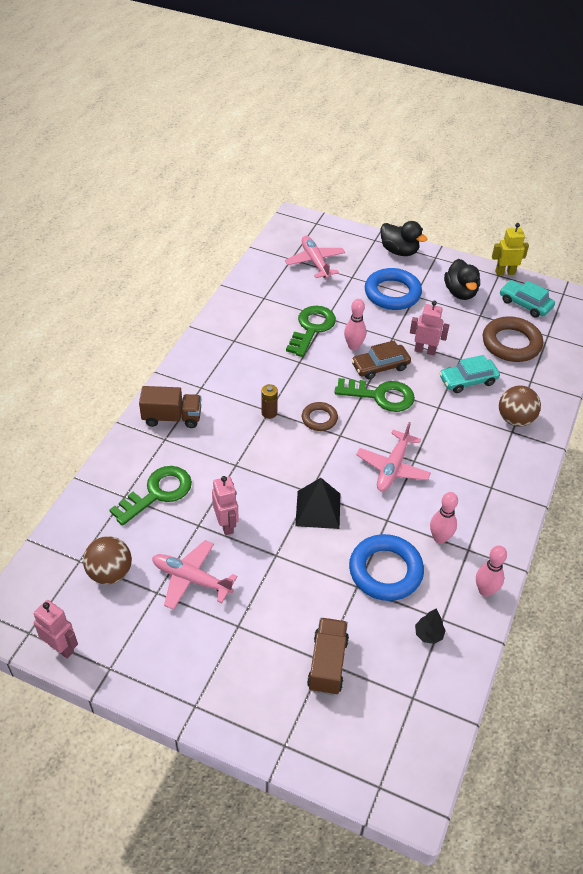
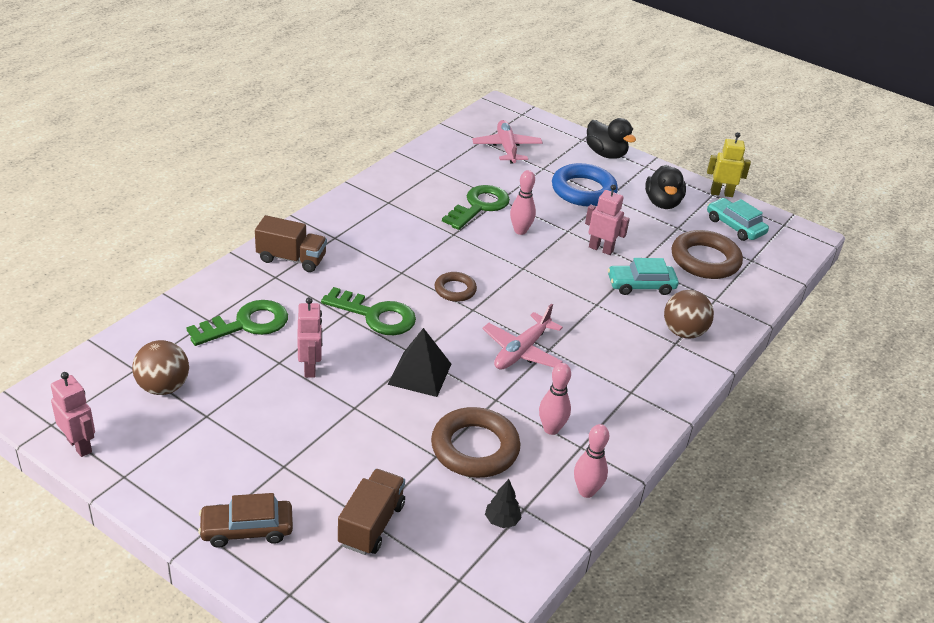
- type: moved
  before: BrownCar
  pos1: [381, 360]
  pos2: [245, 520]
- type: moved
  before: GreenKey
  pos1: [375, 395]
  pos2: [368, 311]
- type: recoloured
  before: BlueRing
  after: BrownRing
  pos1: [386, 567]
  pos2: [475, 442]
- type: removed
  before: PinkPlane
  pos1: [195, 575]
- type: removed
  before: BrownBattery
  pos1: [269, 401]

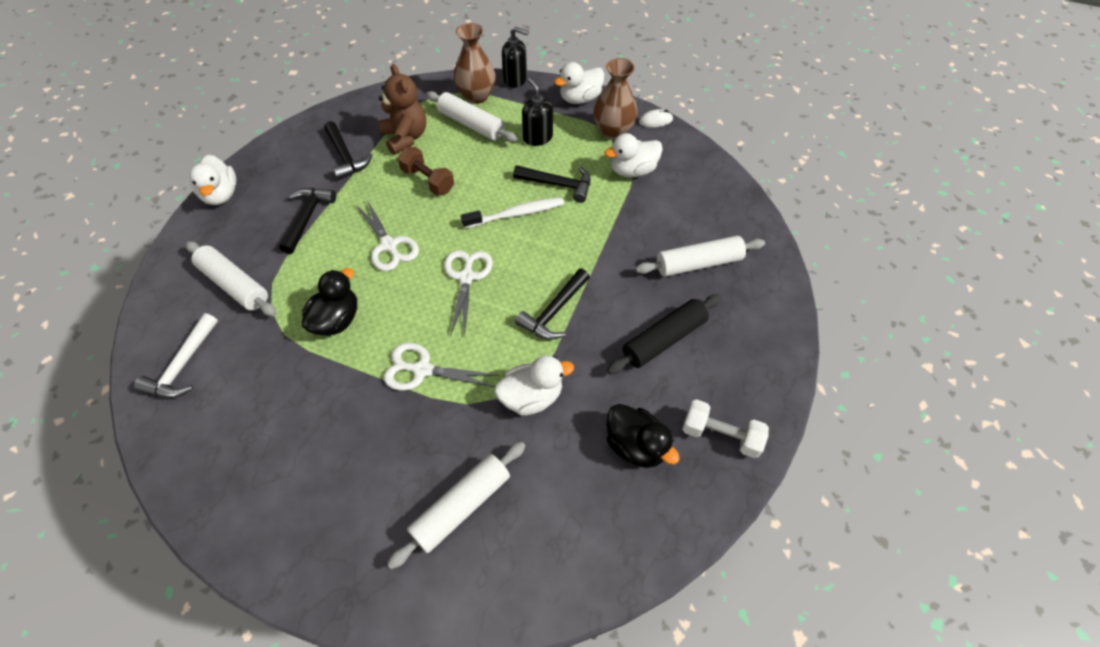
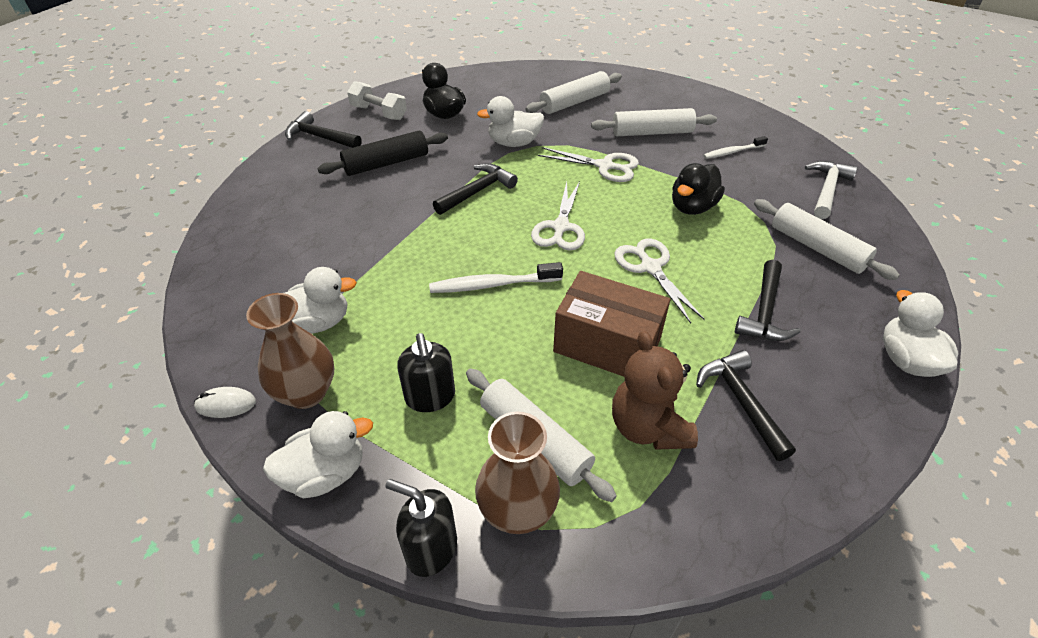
- type: moved
  before: BlackHammer
  pos1: [552, 184]
  pos2: [323, 129]
- type: replaced
  before: BrownDumbbell
  after: BrownBox
  pos1: [426, 171]
  pos2: [611, 324]
- type: moved
  before: WhiteRollingPin
  pos1: [700, 256]
  pos2: [654, 122]
- type: added
  after: WhiteToothbrush
  pos2: [735, 147]

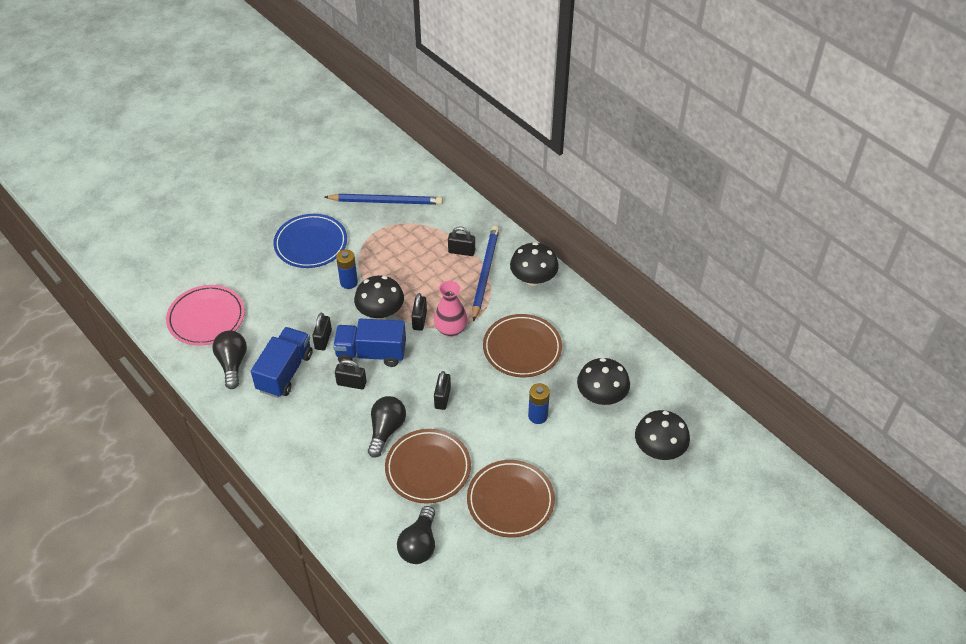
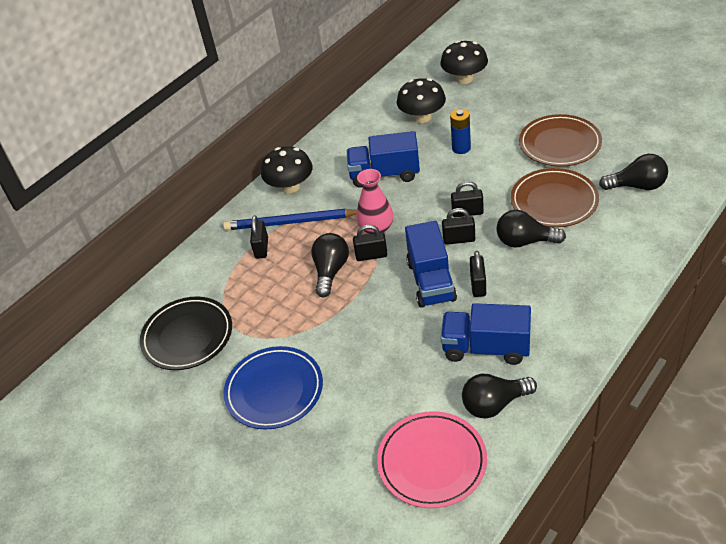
- type: replaced
  before: BluePencil
  after: BlackPlate
  pos1: [384, 199]
  pos2: [186, 333]
- type: added
  after: BlackLightBulb
  pos2: [330, 265]
- type: replaced
  before: BrownPlate
  after: BlueTruck
  pos1: [522, 345]
  pos2: [383, 159]
- type: moved
  before: BlackPadlock
  pos1: [322, 331]
  pos2: [458, 226]
- type: removed
  before: BlueBattery
  pos1: [347, 269]
- type: removed
  before: BlackMushroom
  pos1: [379, 297]

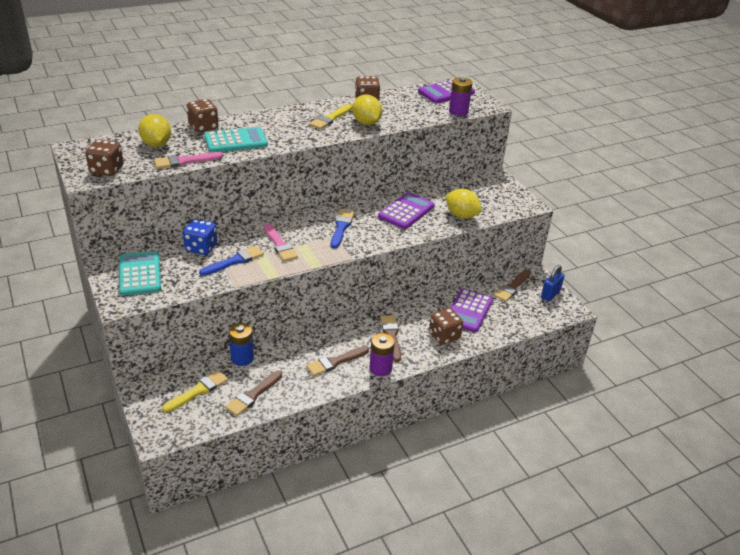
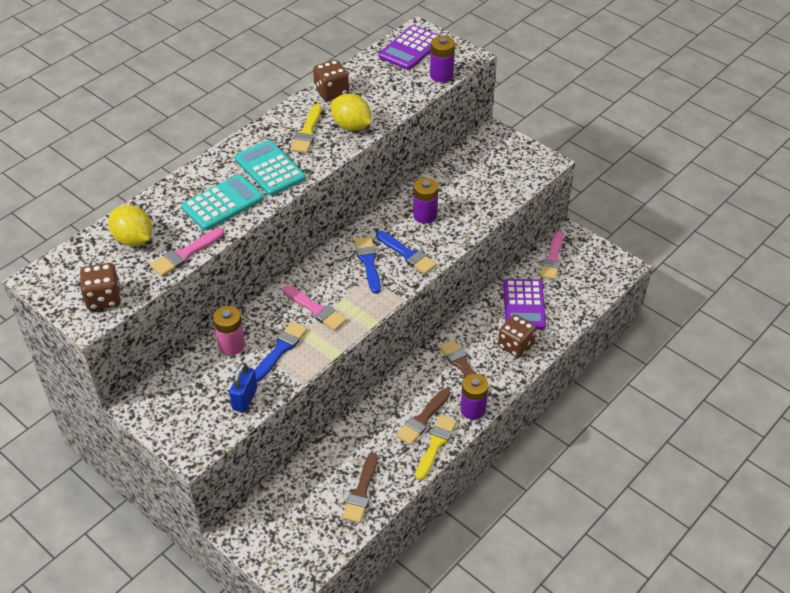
- type: replaced
  before: BlueDice
  after: PinkBattery
  pos1: [200, 237]
  pos2: [229, 330]
- type: moved
  before: BluePadlock
  pos1: [553, 283]
  pos2: [243, 387]
- type: moved
  before: TurquoiseCalculator
  pos1: [140, 273]
  pos2: [270, 168]
- type: added
  after: BlueBrush
  pos2: [406, 252]
- type: replaced
  before: PurpleCalculator
  after: PurpleBattery
  pos1: [406, 210]
  pos2: [425, 200]
- type: moved
  before: YellowBrush
  pos1: [195, 391]
  pos2: [436, 447]
- type: recoloured
  before: BrownBrush
  after: PinkBrush
  pos1: [512, 285]
  pos2: [551, 255]
- type: removed
  before: BrownDice
  pos1: [203, 116]
- type: removed
  before: BlueBattery
  pos1: [241, 344]
- type: removed
  before: YellowLemon
  pos1: [463, 204]

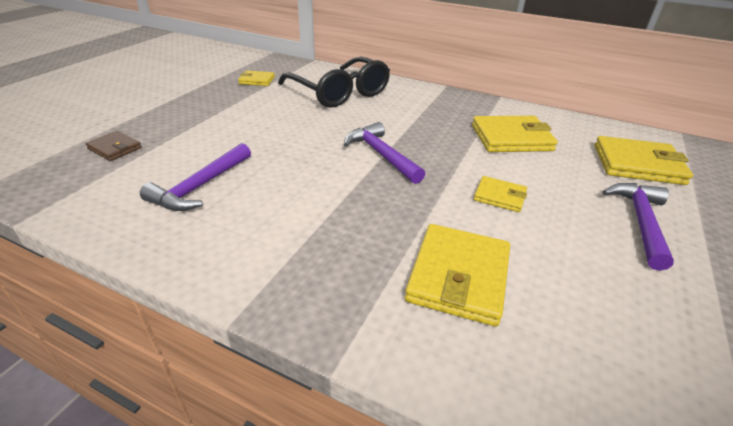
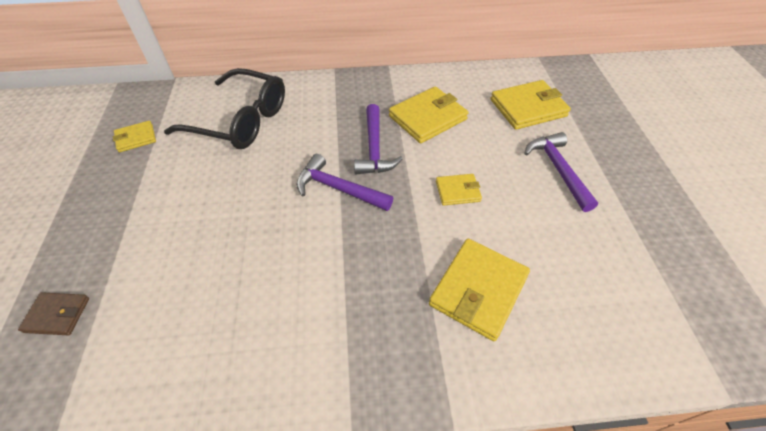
- type: moved
  before: PurpleHammer
  pos1: [195, 177]
  pos2: [378, 139]
- type: turned
  before: YellowWallet
  pos1: [457, 275]
  pos2: [479, 290]
  turn: 45

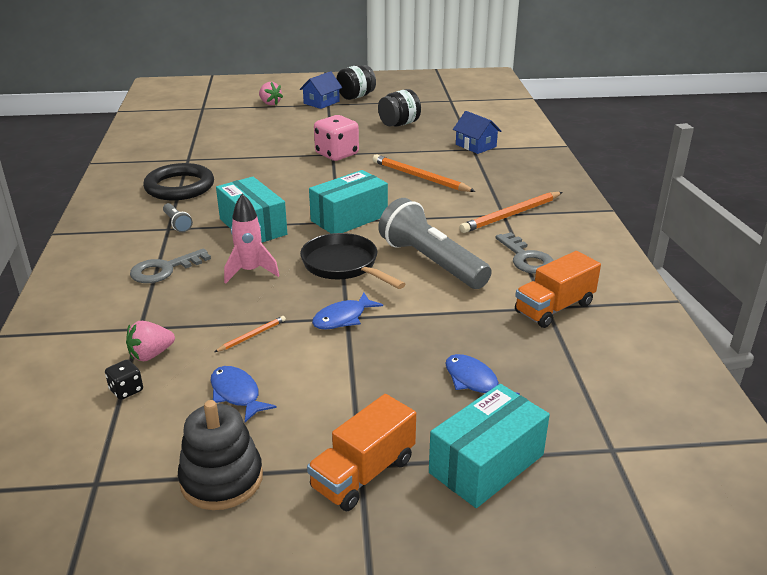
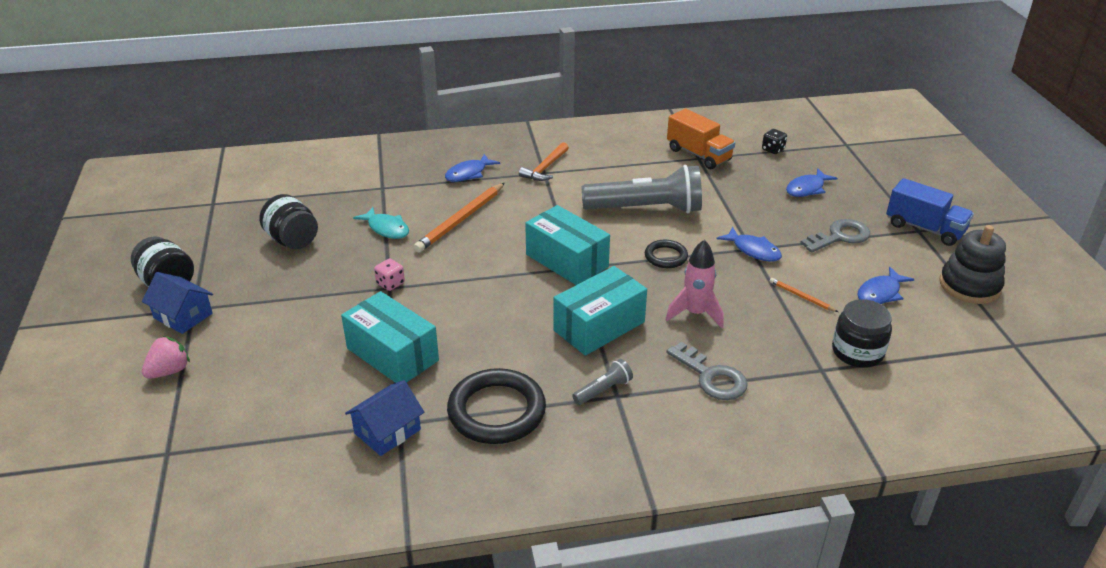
- type: moved
  before: TurquoiseBox
  pos1: [489, 446]
  pos2: [390, 337]
- type: moved
  before: BlueHouse
  pos1: [477, 132]
  pos2: [384, 418]
- type: added
  after: TurquoiseFish
  pos2: [381, 223]
- type: resized
  before: PinkDice
  pos1: [336, 138]
  pos2: [389, 274]
  scale: 0.49
- type: added
  after: BlueFish
  pos2: [472, 168]
- type: replaced
  before: OrangePencil
  after: OrangeHammer
  pos1: [510, 212]
  pos2: [544, 161]
- type: turned
  before: GreyFlashlight
  pos1: [435, 243]
  pos2: [641, 189]
  turn: -135
- type: replaced
  before: BlackPan
  after: BlackRing
  pos1: [352, 261]
  pos2: [666, 254]
- type: moved
  before: BlackDice
  pos1: [124, 379]
  pos2: [774, 141]
- type: moved
  before: GreyKey
  pos1: [524, 253]
  pos2: [835, 236]
- type: replaced
  before: PinkStrawberry
  after: BlackJar
  pos1: [150, 341]
  pos2: [862, 333]
- type: recoloured
  before: OrangeTruck
  after: BlueTruck
  pos1: [361, 452]
  pos2: [930, 212]

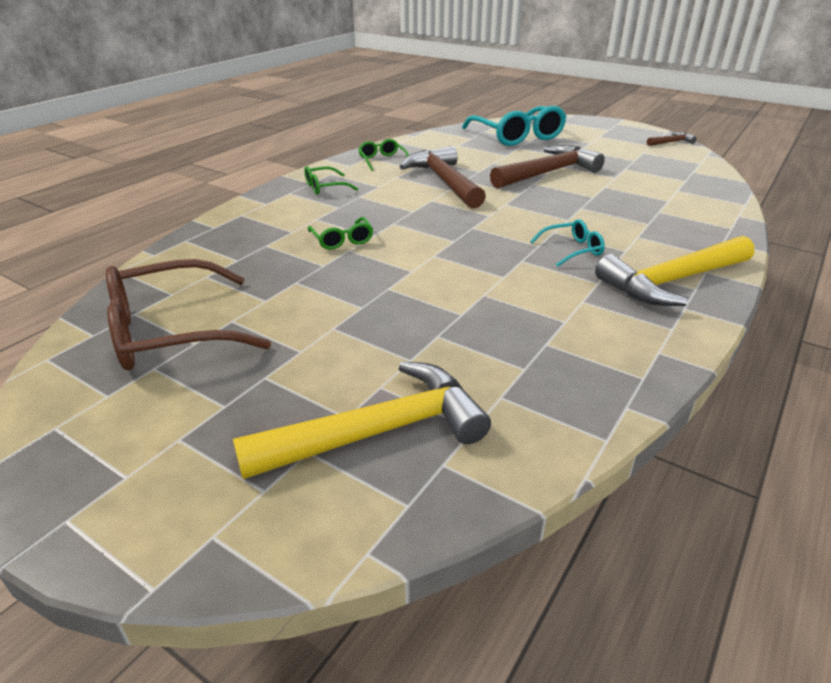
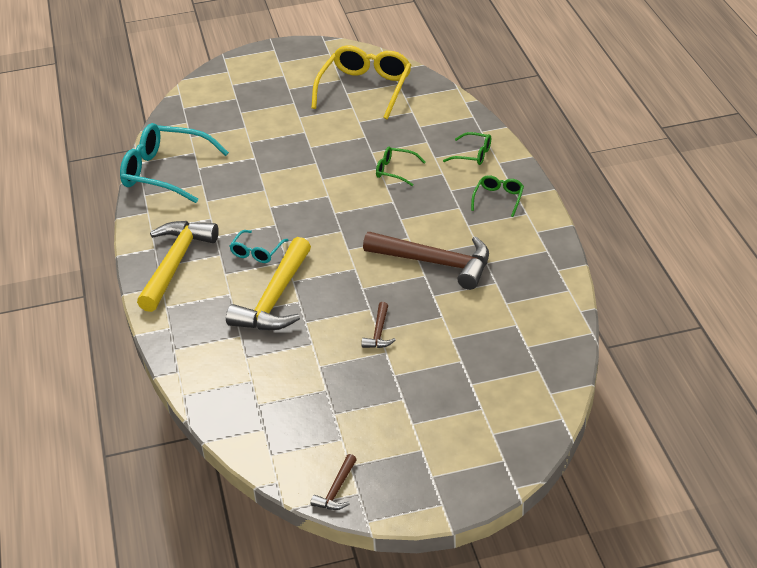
- type: moved
  before: TurquoiseGlasses
  pos1: [514, 126]
  pos2: [174, 163]
- type: moved
  before: YellowHammer
  pos1: [362, 420]
  pos2: [268, 283]
- type: recoloured
  before: BrownGlasses
  after: YellowGlasses
  pos1: [188, 315]
  pos2: [361, 82]
- type: resized
  before: BrownHammer
  pos1: [547, 166]
  pos2: [379, 325]
  scale: 0.46
- type: moved
  before: GreenGlasses
  pos1: [383, 155]
  pos2: [467, 148]

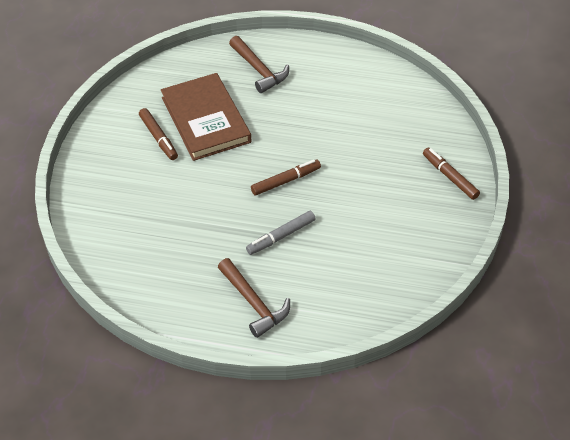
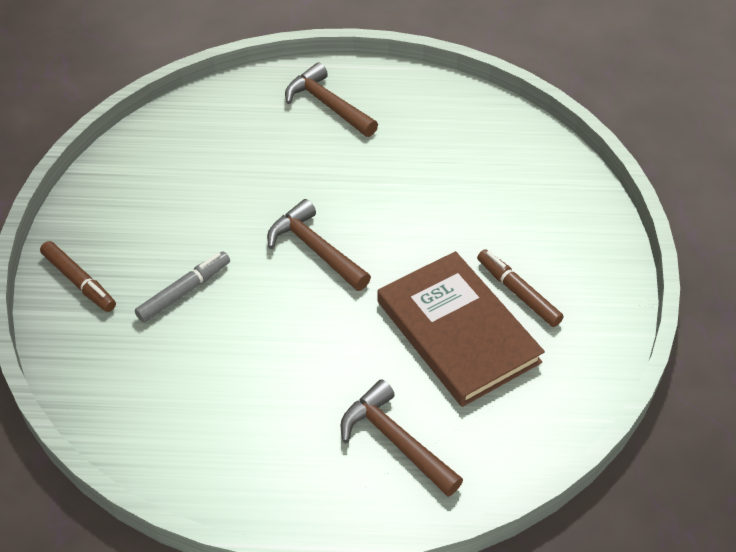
- type: moved
  before: GreyMarker
  pos1: [281, 233]
  pos2: [182, 287]
- type: replaced
  before: BrownMarker
  after: BrownHammer
  pos1: [286, 178]
  pos2: [319, 245]

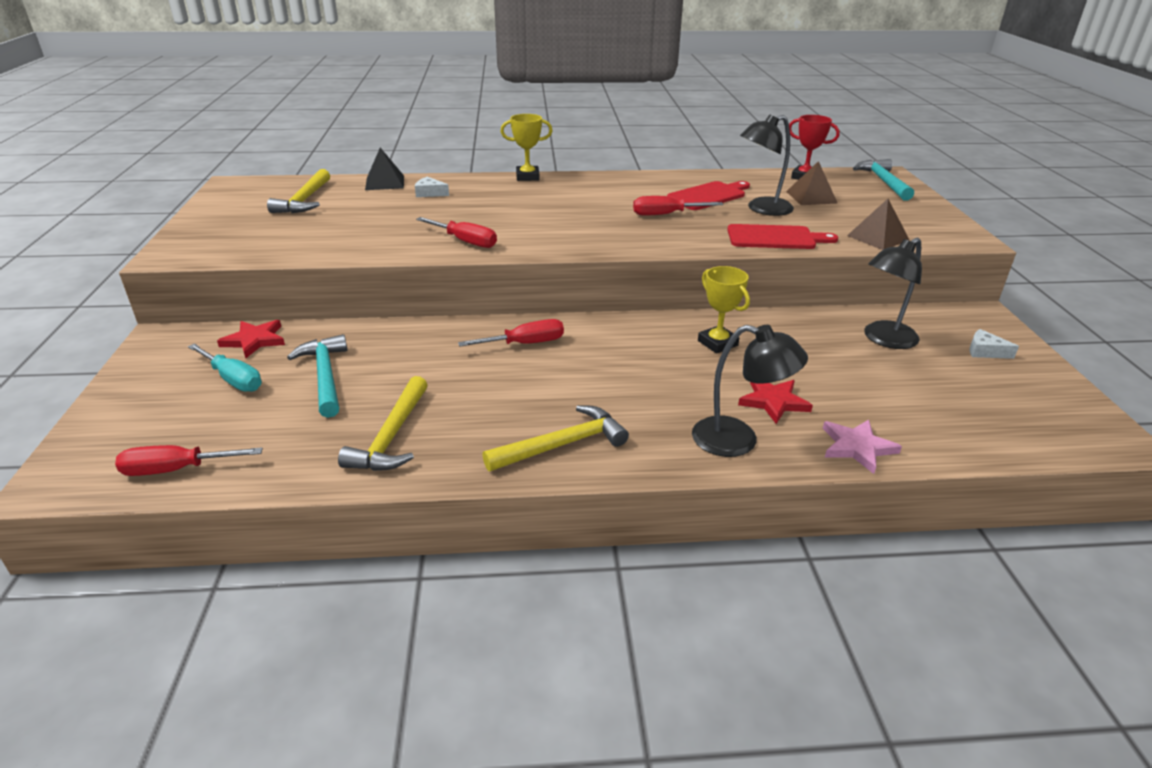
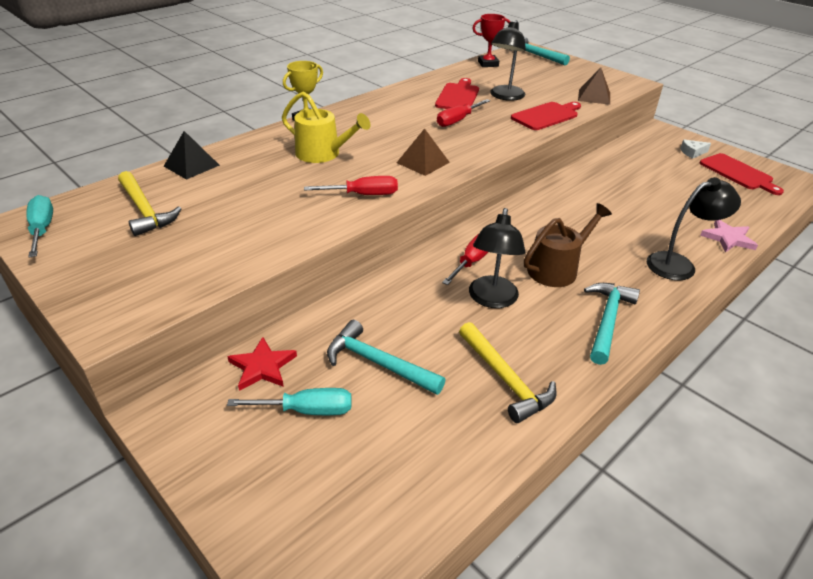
- type: added
  after: TurquoiseScrewdriver
  pos2: [39, 226]
- type: added
  after: YellowWateringCan
  pos2: [326, 127]
- type: moved
  before: BrownPyramid
  pos1: [812, 183]
  pos2: [423, 152]
- type: moved
  before: BlackLamp
  pos1: [893, 293]
  pos2: [497, 258]
- type: added
  after: BrownWateringCan
  pos2: [568, 245]
- type: recoloured
  before: YellowHammer
  after: TurquoiseHammer
  pos1: [555, 438]
  pos2: [612, 324]
- type: added
  after: RedCuttingBoard
  pos2: [742, 174]
- type: removed
  before: RedScrewdriver
  pos1: [189, 460]
- type: removed
  before: WhiteCheese
  pos1: [432, 187]
- type: removed
  before: YellowTrophy
  pos1: [724, 310]
- type: removed
  before: RedStar
  pos1: [775, 402]

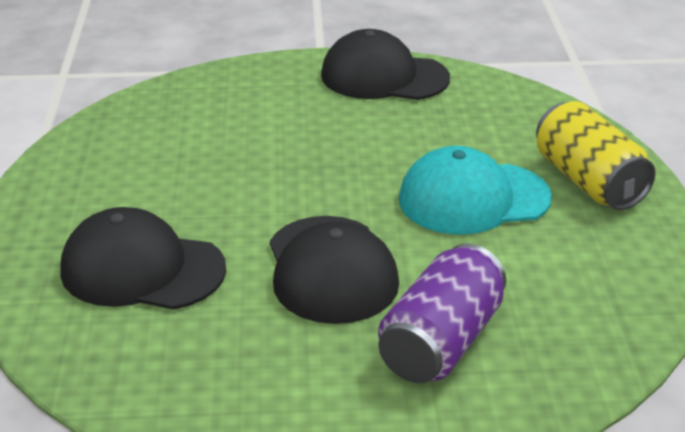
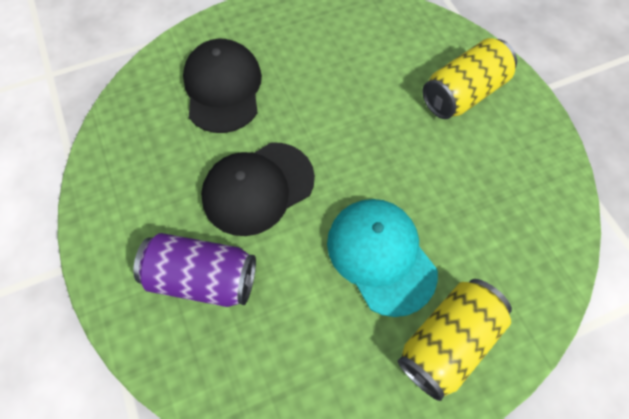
- type: added
  after: YellowCan
  pos2: [469, 78]
- type: removed
  before: BlackCap
  pos1: [385, 64]

